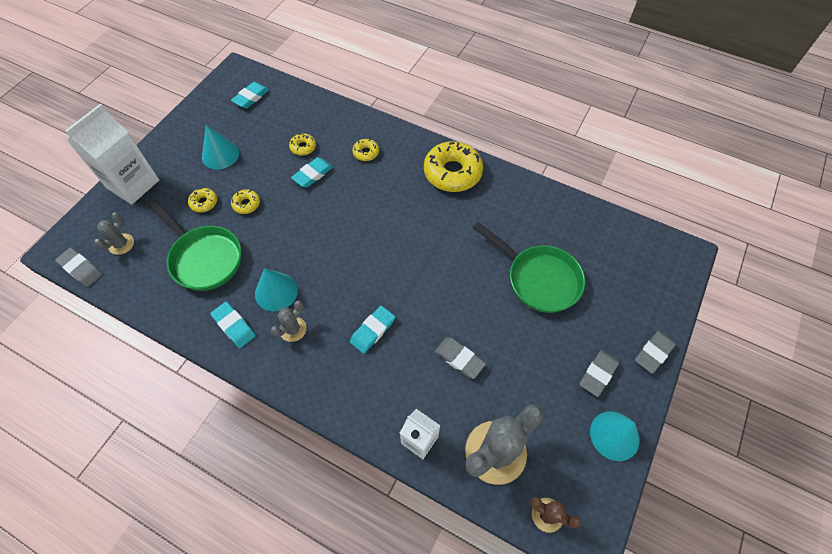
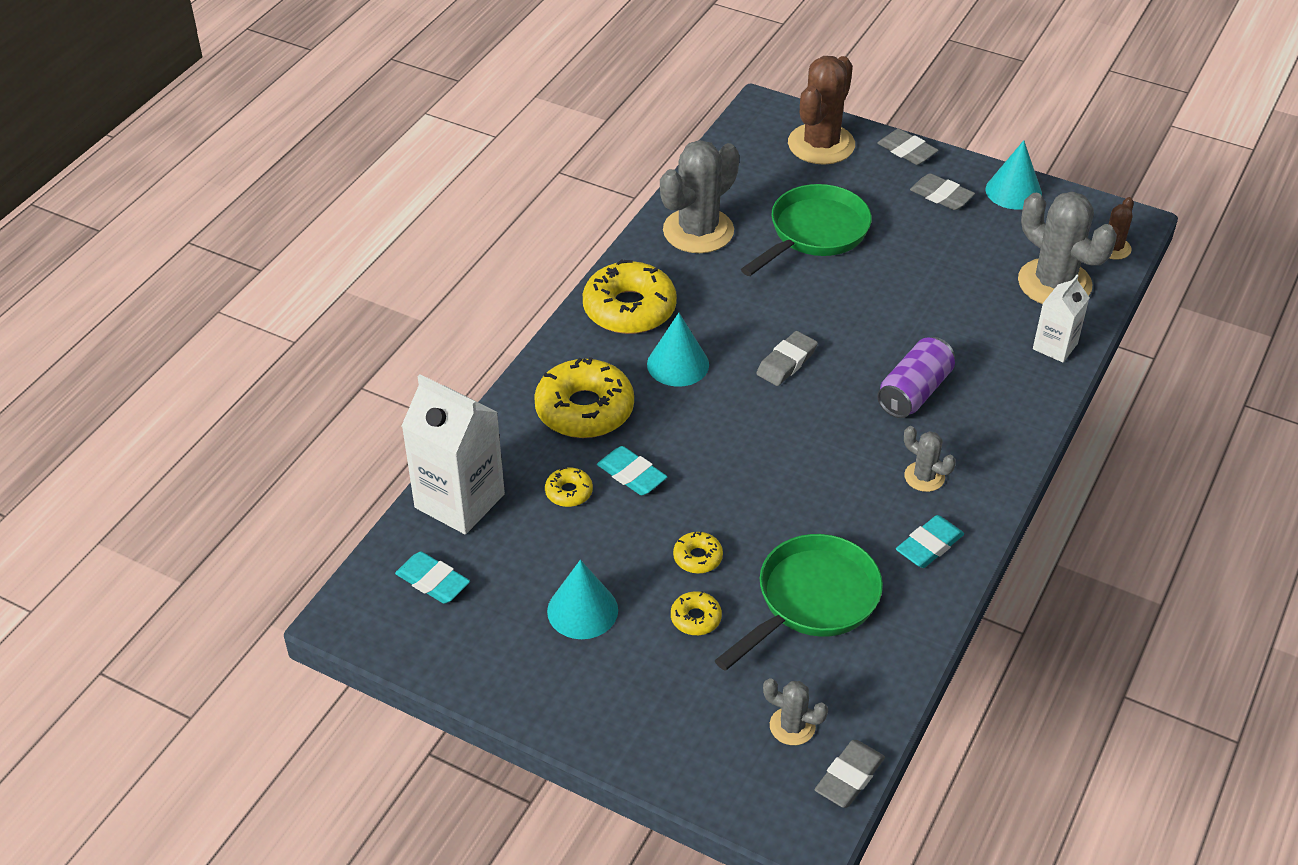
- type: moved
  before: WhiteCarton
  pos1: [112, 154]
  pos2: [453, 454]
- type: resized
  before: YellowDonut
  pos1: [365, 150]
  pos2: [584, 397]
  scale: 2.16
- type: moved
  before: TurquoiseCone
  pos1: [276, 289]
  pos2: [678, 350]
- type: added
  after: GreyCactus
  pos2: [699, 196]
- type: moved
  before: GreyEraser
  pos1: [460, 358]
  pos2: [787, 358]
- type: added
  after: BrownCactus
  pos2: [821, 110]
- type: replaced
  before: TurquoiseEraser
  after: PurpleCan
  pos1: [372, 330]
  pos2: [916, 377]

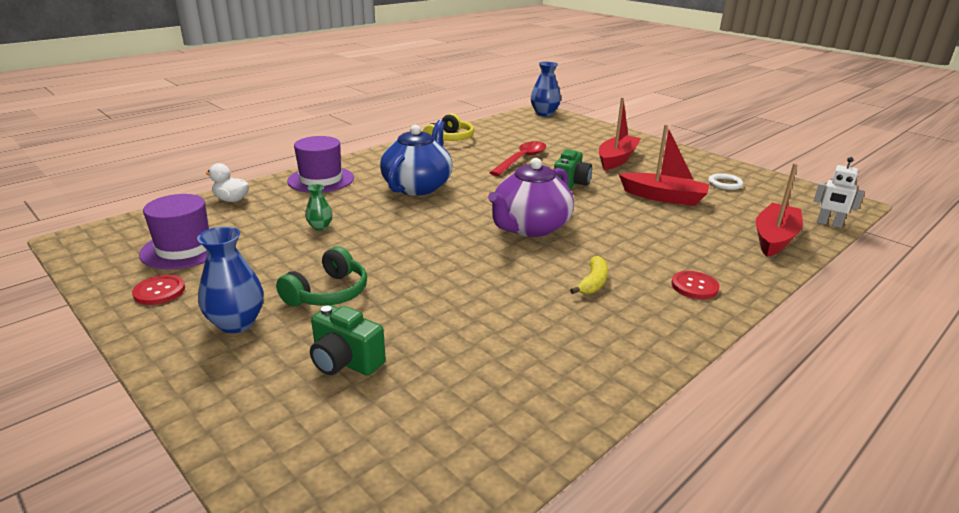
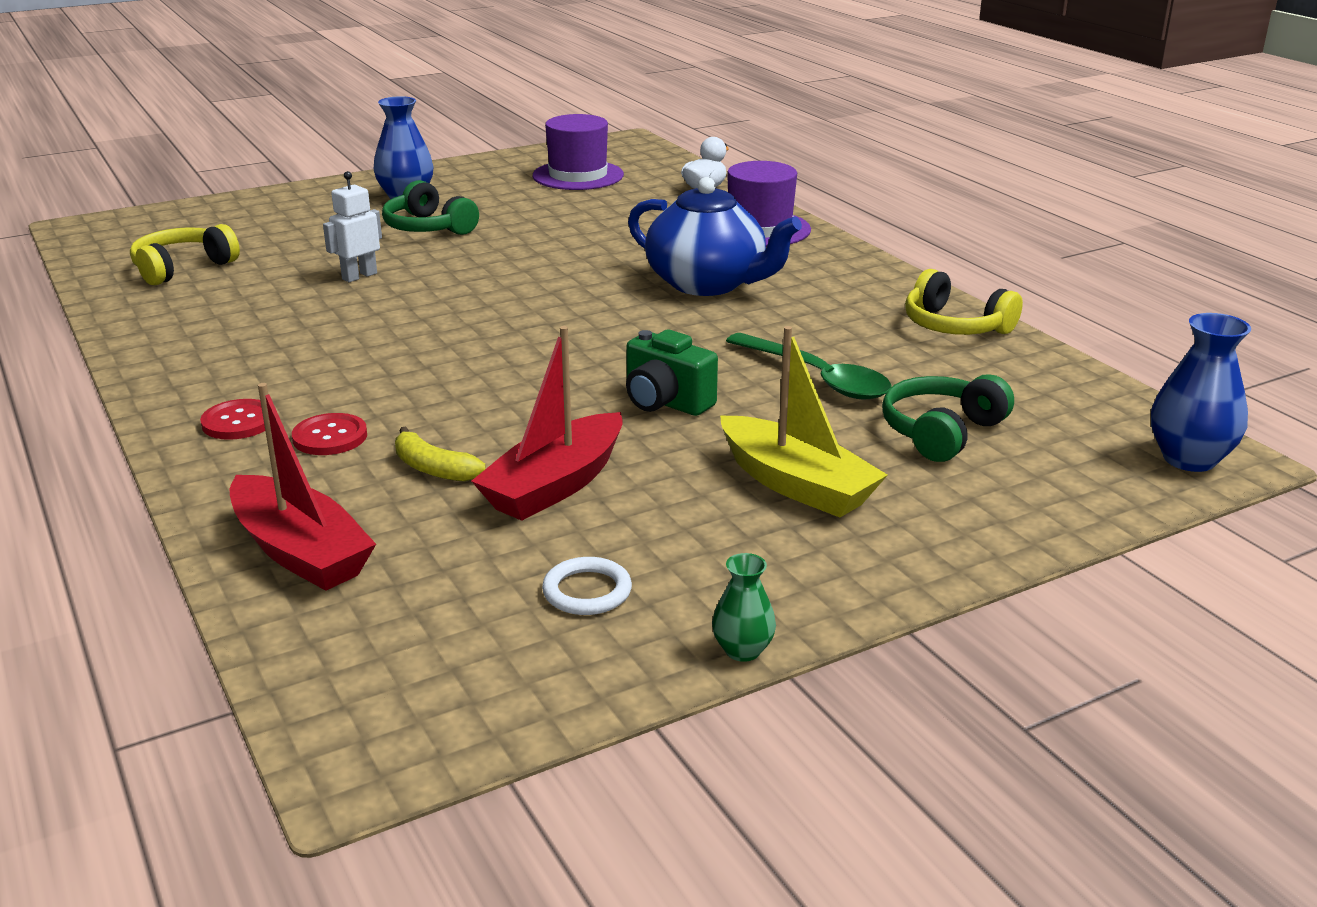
- type: added
  after: YellowHeadphones
  pos2: [185, 254]
- type: moved
  before: RedButton
  pos1: [158, 290]
  pos2: [329, 434]
- type: moved
  before: WhiteRobot
  pos1: [839, 192]
  pos2: [352, 226]
- type: moved
  before: YellowBanana
  pos1: [589, 275]
  pos2: [440, 454]
- type: moved
  before: GreenVase
  pos1: [319, 207]
  pos2: [744, 607]
- type: recoloured
  before: RedBoat
  after: YellowBoat
  pos1: [620, 133]
  pos2: [804, 422]
- type: recoloured
  before: RedSpoon
  after: GreenSpoon
  pos1: [517, 158]
  pos2: [809, 366]
- type: added
  after: GreenHeadphones
  pos2: [948, 418]
- type: removed
  before: GreenCamera
  pos1: [348, 340]
- type: removed
  before: PurpleTeapot
  pos1: [531, 197]

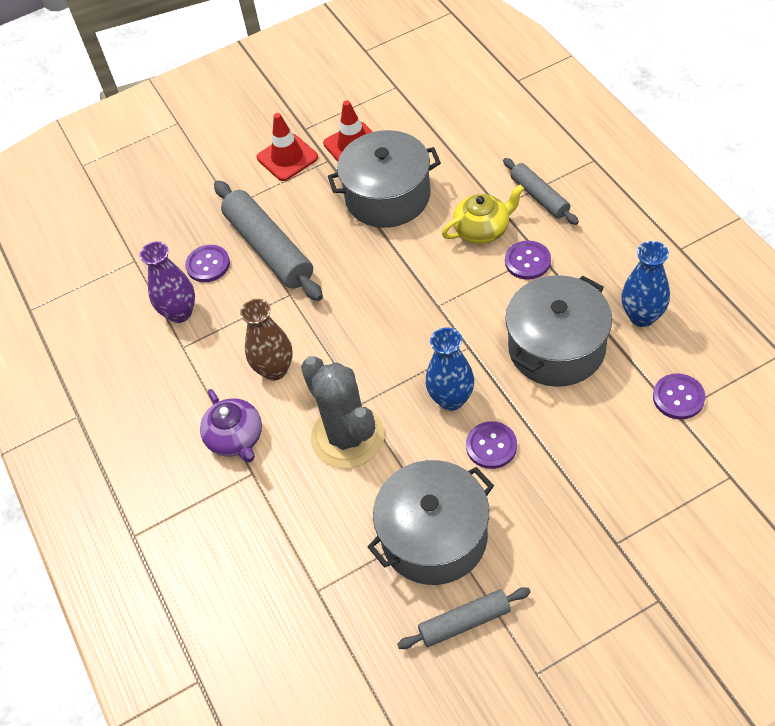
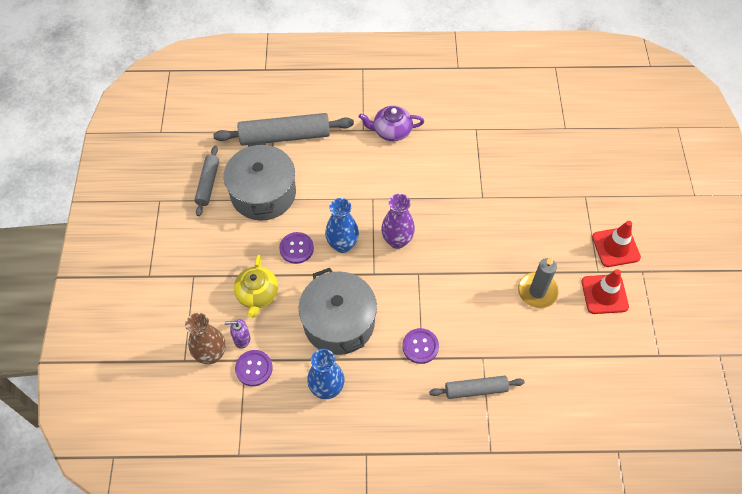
- type: moved
  before: BrownVase
  pos1: [266, 340]
  pos2: [205, 338]
- type: moved
  before: GreyRollingPin
  pos1: [268, 240]
  pos2: [283, 129]
- type: added
  after: PurpleSoapDispenser
  pos2: [237, 334]
- type: moved
  before: YellowTeapot
  pos1: [483, 214]
  pos2: [256, 286]
- type: moved
  before: PurpleVase
  pos1: [167, 282]
  pos2: [398, 221]
- type: replaced
  before: GreyPot
  after: GreyCandle
  pos1: [384, 179]
  pos2: [538, 282]
- type: removed
  before: PurpleButton
  pos1: [207, 263]
- type: removed
  before: GreyCactus
  pos1: [343, 412]

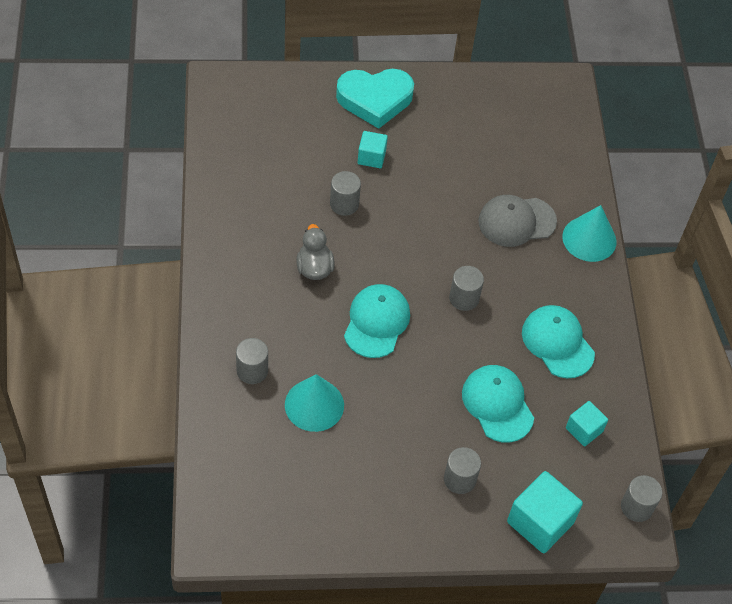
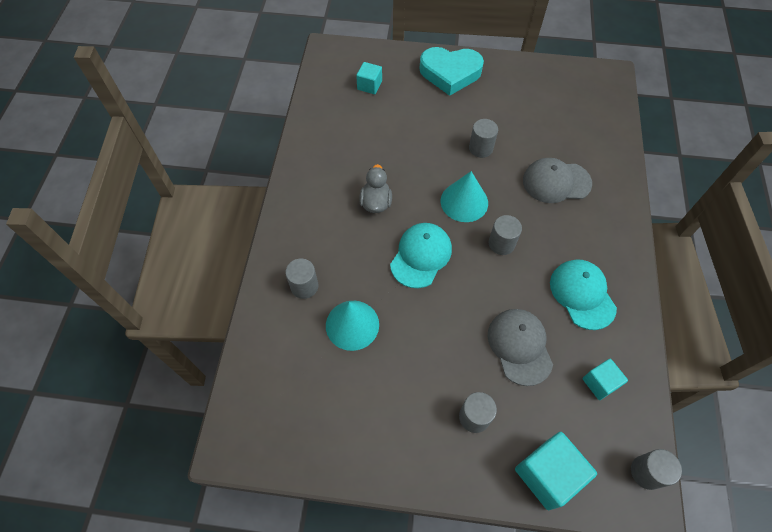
- type: moved
  before: TurquoiseCube
  pos1: [373, 149]
  pos2: [369, 78]
- type: moved
  before: TurquoiseCone
  pos1: [589, 233]
  pos2: [464, 196]
- type: moved
  before: GreyCylinder
  pos1: [345, 193]
  pos2: [483, 138]
- type: recoloured
  before: TurquoiseCap
  after: GreyCap
  pos1: [498, 404]
  pos2: [520, 347]

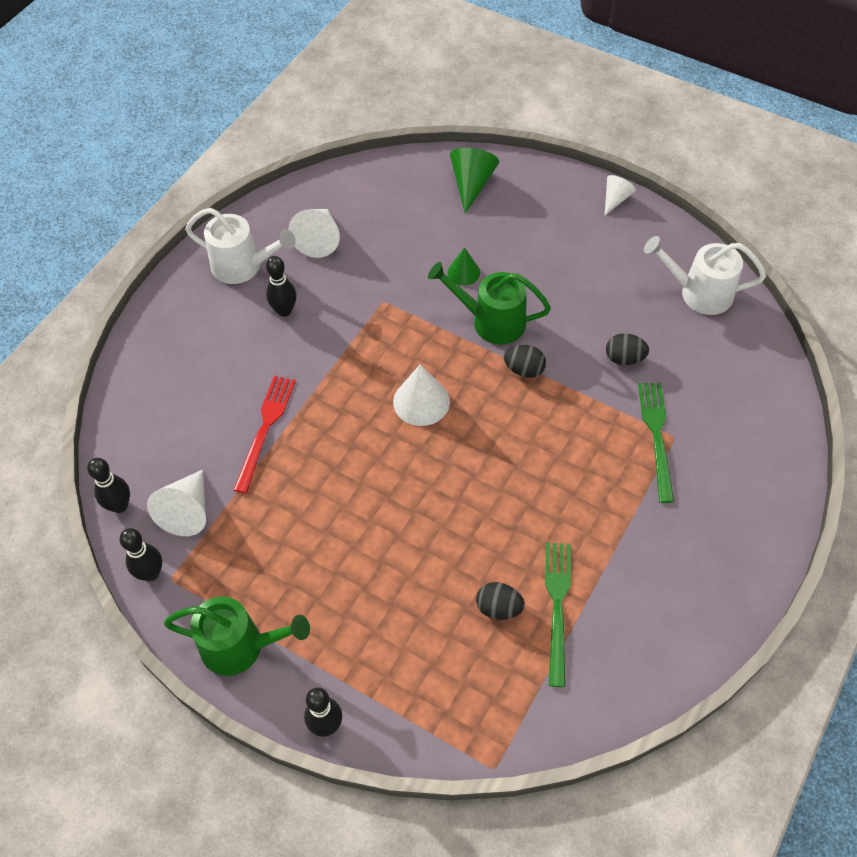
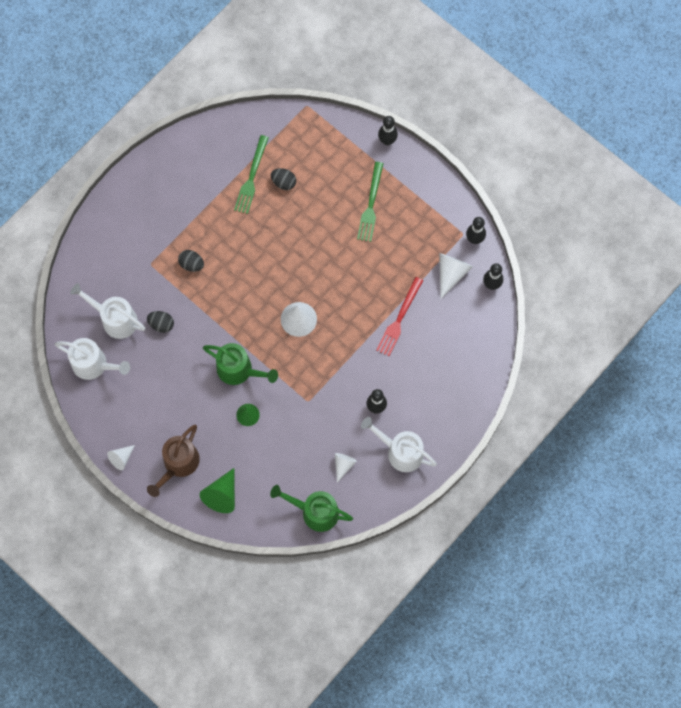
- type: added
  after: WhiteWateringCan
  pos2: [107, 311]
- type: added
  after: BrownWateringCan
  pos2: [173, 461]
- type: moved
  before: BlackEgg
  pos1: [525, 361]
  pos2: [191, 261]
- type: moved
  before: GreenWateringCan
  pos1: [237, 636]
  pos2: [311, 508]
- type: resized
  before: WhiteCone
  pos1: [314, 233]
  pos2: [346, 468]
  scale: 0.63
- type: moved
  before: GreenFork
  pos1: [656, 443]
  pos2: [370, 202]

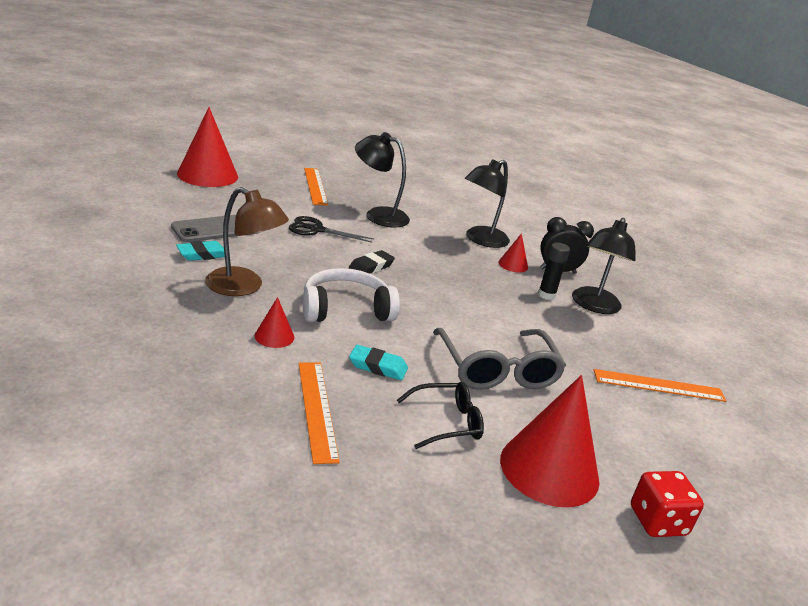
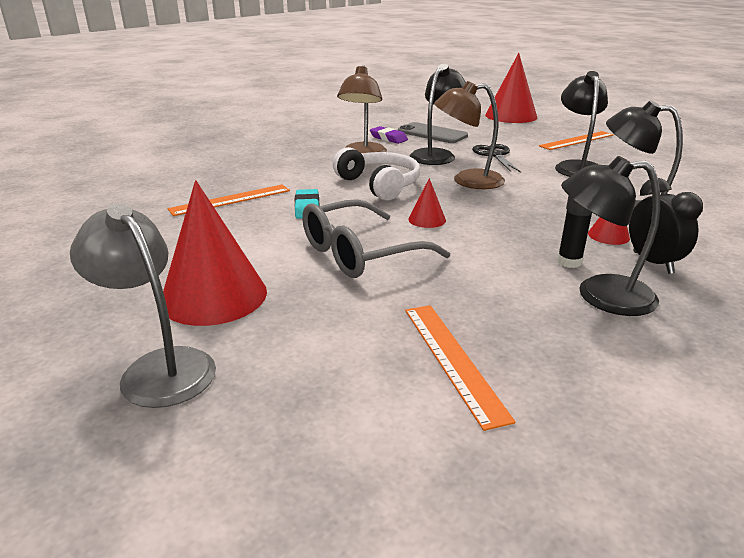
- type: replaced
  before: RedDice
  after: GreyLamp
  pos1: [667, 504]
  pos2: [143, 305]
- type: recoloured
  before: TurquoiseEraser
  after: PurpleEraser
  pos1: [200, 251]
  pos2: [389, 135]
- type: moved
  before: RedCone
  pos1: [274, 322]
  pos2: [427, 203]
- type: added
  after: BlackLamp
  pos2: [437, 114]
- type: replaced
  before: BlackEraser
  after: BrownLamp
  pos1: [372, 262]
  pos2: [469, 135]
- type: removed
  before: BlackGlasses
  pos1: [440, 415]

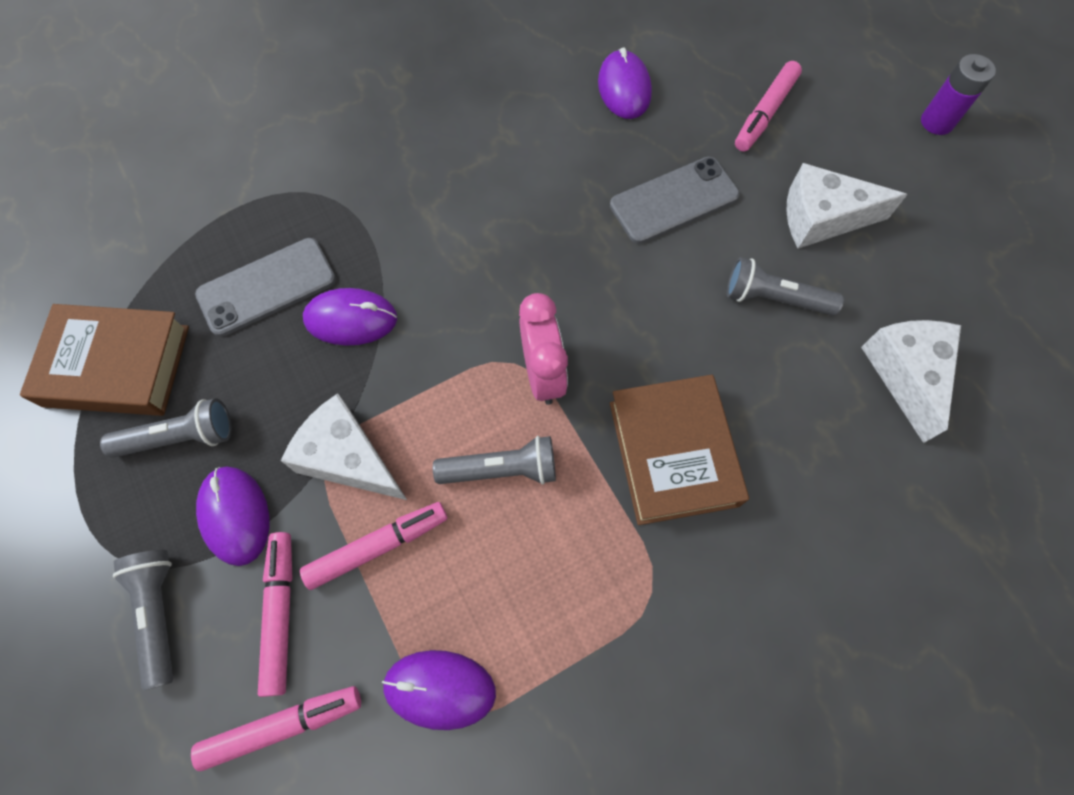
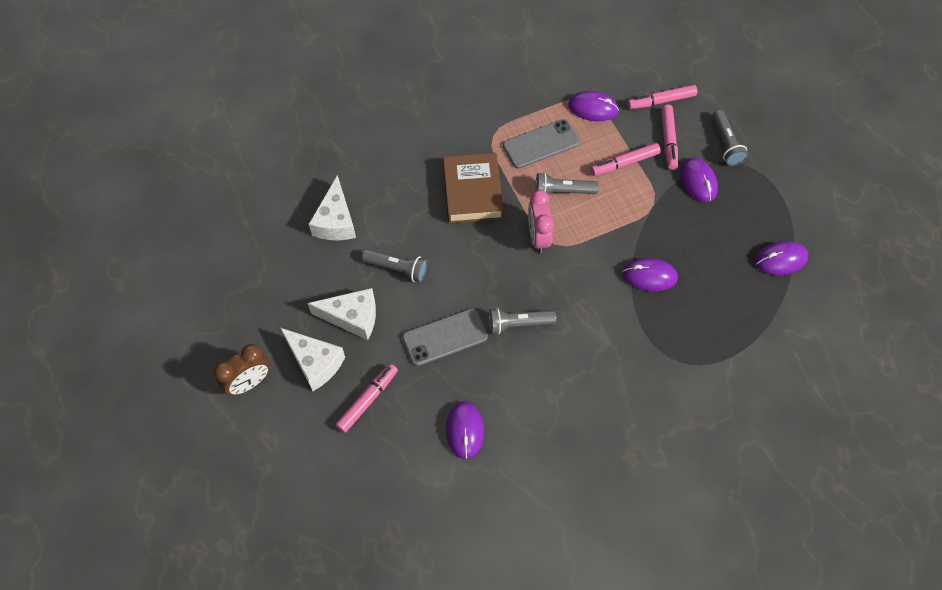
- type: replaced
  before: PurpleBattery
  after: BrownClock
  pos1: [958, 94]
  pos2: [241, 370]
- type: moved
  before: WhiteCheese
  pos1: [344, 446]
  pos2: [312, 359]
- type: moved
  before: GreyFlashlight
  pos1: [166, 428]
  pos2: [523, 321]
- type: moved
  before: GreyPhone
  pos1: [265, 287]
  pos2: [541, 144]
- type: replaced
  before: BrownBook
  after: PurpleMouse
  pos1: [104, 360]
  pos2: [781, 258]

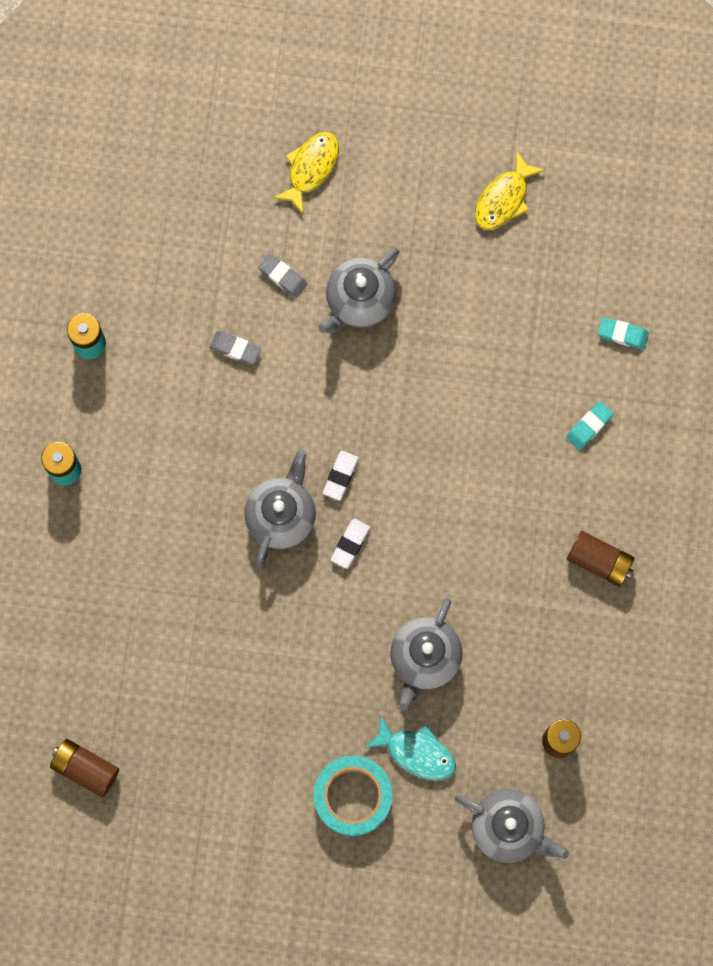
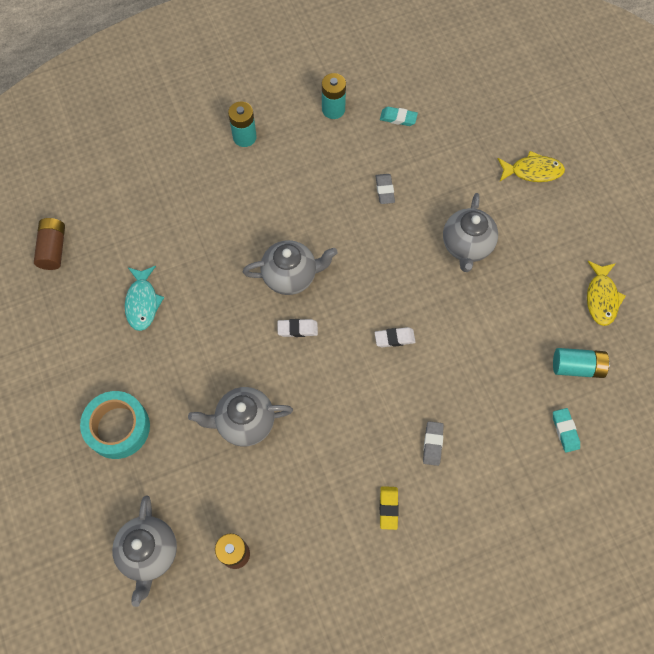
- type: moved
  before: TurquoiseFish
  pos1: [410, 748]
  pos2: [144, 298]
- type: moved
  before: WhiteEraser
  pos1: [341, 476]
  pos2: [395, 337]
- type: moved
  before: TurquoiseEraser
  pos1: [590, 425]
  pos2: [399, 116]
- type: replaced
  before: BrownBattery
  after: YellowEraser
  pos1: [601, 559]
  pos2: [389, 508]
- type: moved
  before: GreyEraser
  pos1: [282, 275]
  pos2: [433, 443]
- type: turned
  before: GreyTeapot
  pos1: [358, 290]
  pos2: [470, 232]
  turn: -90
- type: added
  after: TurquoiseBattery
  pos2: [581, 363]
- type: turned
  before: YellowFish
  pos1: [510, 190]
  pos2: [606, 293]
  turn: -90

